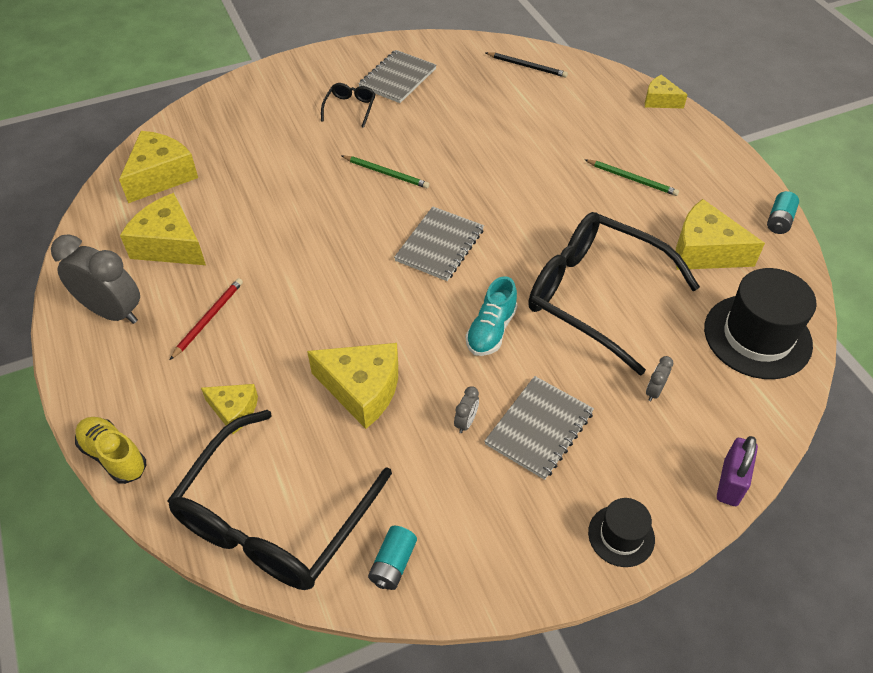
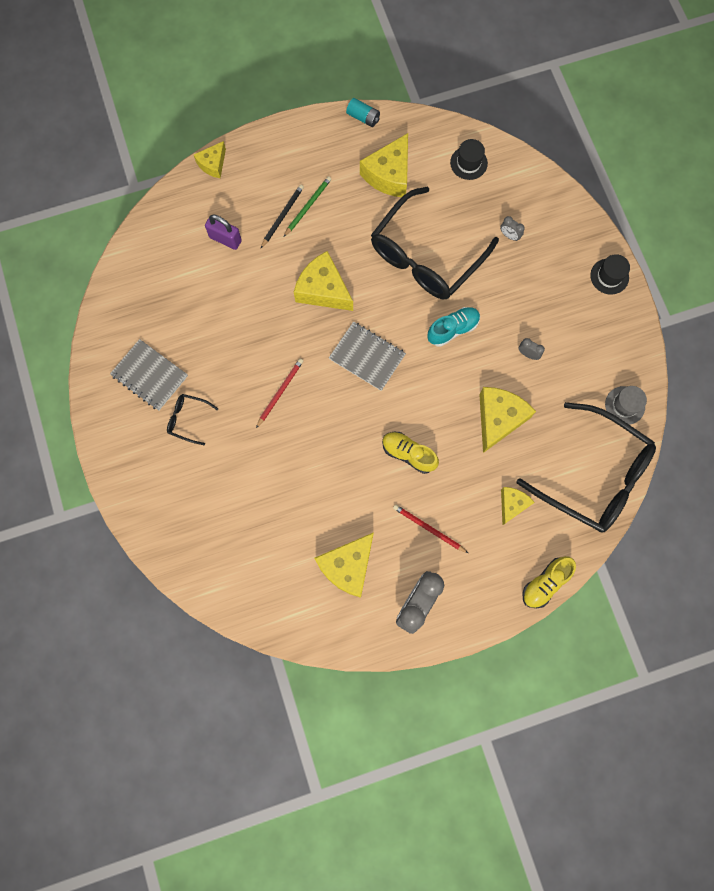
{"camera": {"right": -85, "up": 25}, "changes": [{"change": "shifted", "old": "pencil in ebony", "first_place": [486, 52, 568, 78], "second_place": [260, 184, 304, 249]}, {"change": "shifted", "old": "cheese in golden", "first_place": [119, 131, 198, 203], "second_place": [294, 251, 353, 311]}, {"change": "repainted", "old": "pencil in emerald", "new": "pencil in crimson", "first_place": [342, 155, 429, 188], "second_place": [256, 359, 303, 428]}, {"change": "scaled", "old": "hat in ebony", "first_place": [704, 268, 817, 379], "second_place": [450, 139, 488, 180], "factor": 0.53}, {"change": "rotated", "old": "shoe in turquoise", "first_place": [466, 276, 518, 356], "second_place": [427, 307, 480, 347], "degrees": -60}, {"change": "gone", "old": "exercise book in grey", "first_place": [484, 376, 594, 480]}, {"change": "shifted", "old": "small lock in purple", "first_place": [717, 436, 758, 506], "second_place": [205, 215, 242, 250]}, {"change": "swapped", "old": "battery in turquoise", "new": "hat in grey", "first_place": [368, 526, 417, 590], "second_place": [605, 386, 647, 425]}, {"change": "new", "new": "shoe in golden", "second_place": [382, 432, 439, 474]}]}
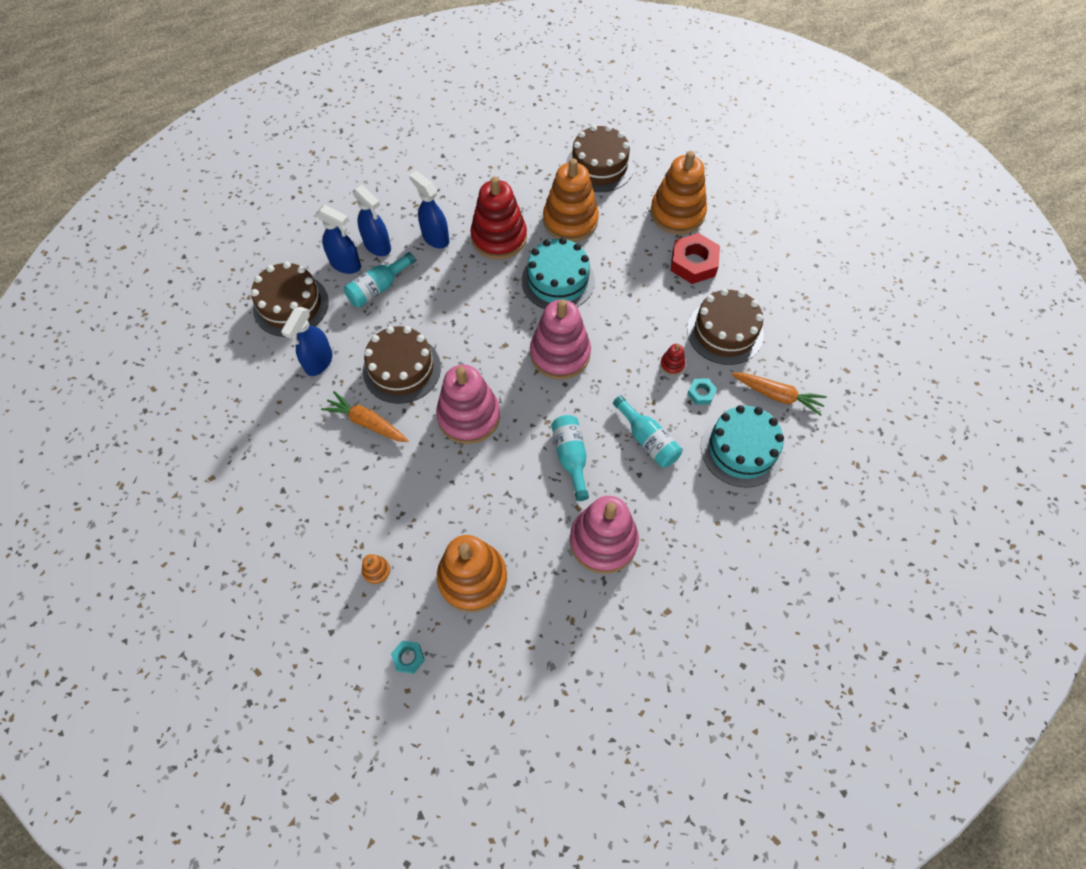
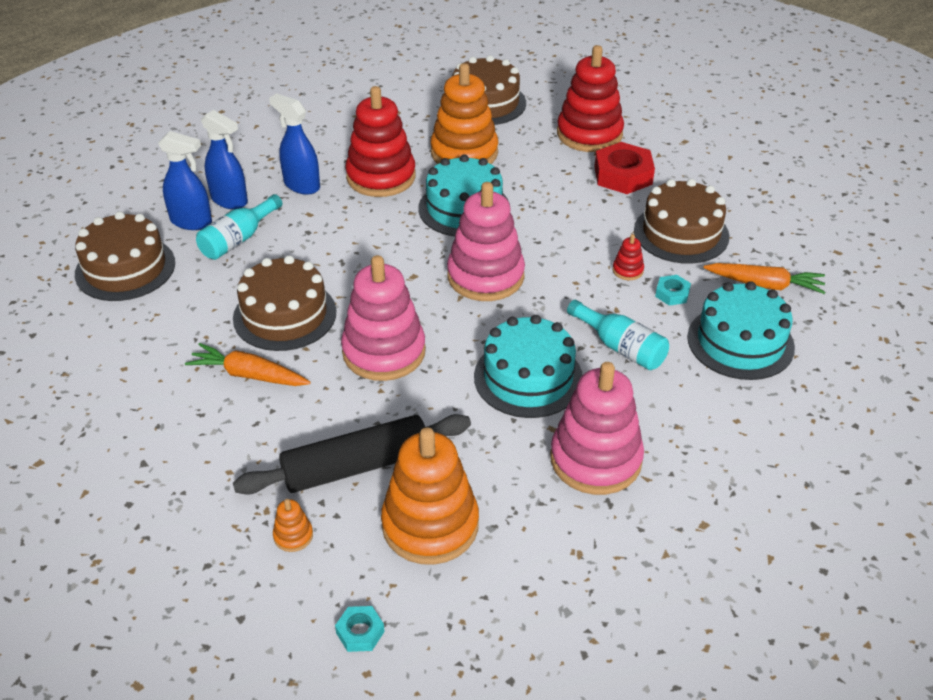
{"camera": {"right": -10, "up": -20}, "changes": [{"change": "repainted", "old": "stacking toy in orange-coloured", "new": "stacking toy in crimson", "first_place": [650, 151, 707, 234], "second_place": [557, 45, 624, 152]}, {"change": "gone", "old": "sprayer in blue", "first_place": [281, 307, 333, 376]}, {"change": "swapped", "old": "bottle in turquoise", "new": "layer cake in turquoise", "first_place": [551, 415, 589, 501], "second_place": [474, 315, 583, 418]}, {"change": "new", "new": "rolling pin in ebony", "second_place": [233, 414, 471, 495]}]}
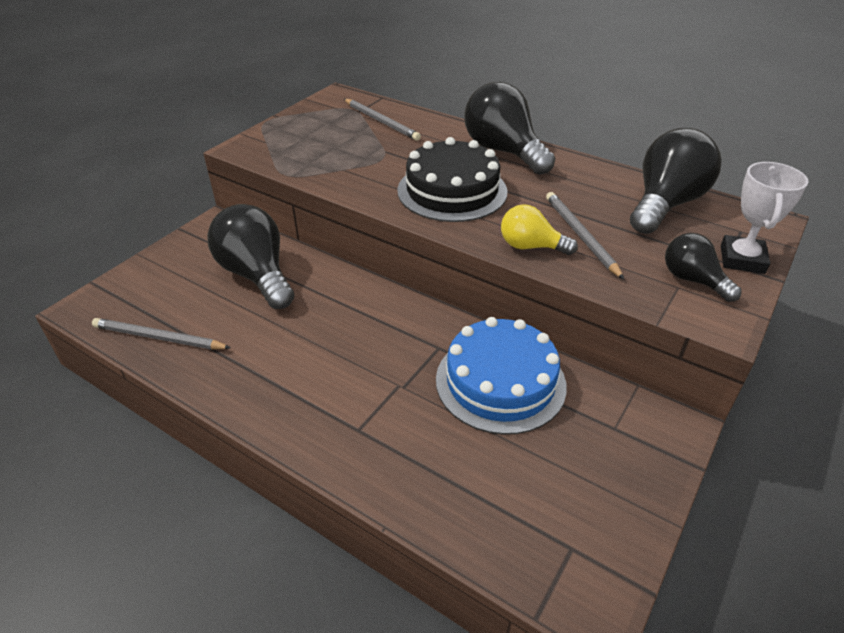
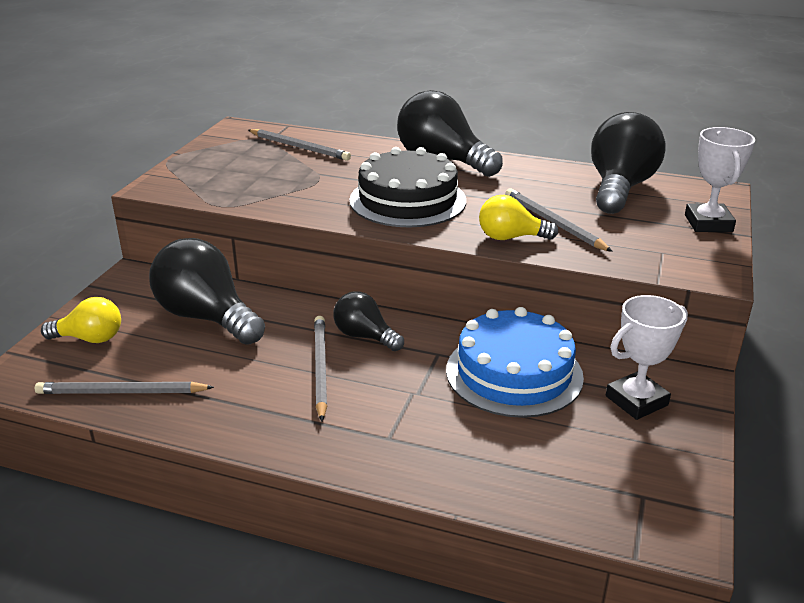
{"camera": {"right": -15, "up": -10}, "changes": [{"change": "shifted", "old": "lightbulb in ebony", "first_place": [665, 233, 742, 302], "second_place": [333, 291, 404, 351]}, {"change": "new", "new": "prize cup in white", "second_place": [606, 295, 688, 420]}, {"change": "new", "new": "lightbulb in golden", "second_place": [41, 297, 121, 343]}, {"change": "new", "new": "pencil in grey", "second_place": [314, 316, 327, 421]}]}
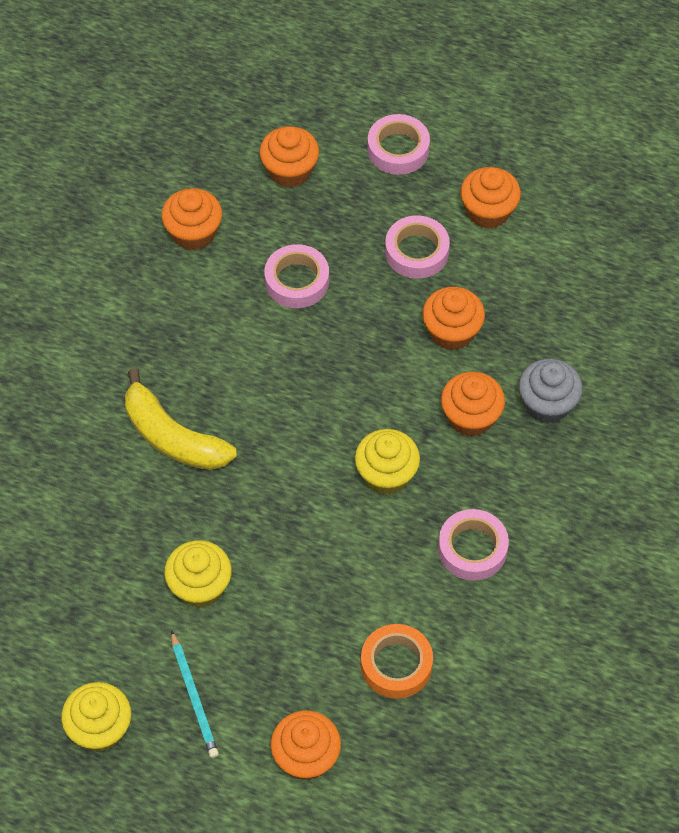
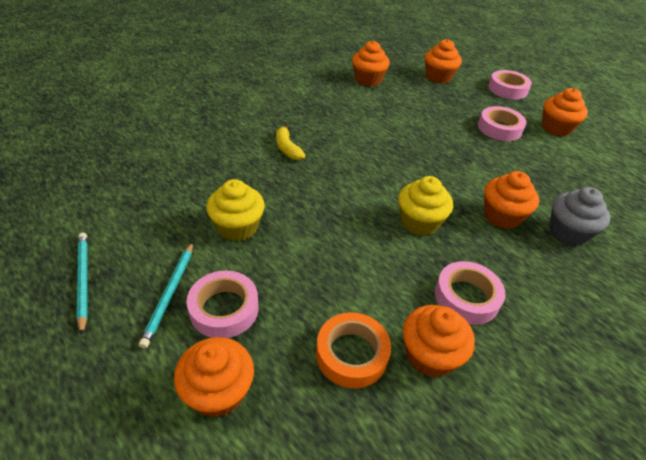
{"camera": {"right": 25, "up": -15}, "changes": [{"change": "shifted", "old": "sticky tape in rose-pink", "first_place": [264, 244, 329, 308], "second_place": [187, 270, 259, 338]}, {"change": "shifted", "old": "muffin in orange-coloured", "first_place": [422, 287, 485, 350], "second_place": [403, 305, 475, 378]}, {"change": "scaled", "old": "banana fruit in golden", "first_place": [125, 368, 237, 470], "second_place": [276, 124, 306, 160], "factor": 0.55}, {"change": "swapped", "old": "muffin in golden", "new": "pencil in turquoise", "first_place": [61, 682, 131, 752], "second_place": [77, 233, 87, 335]}]}
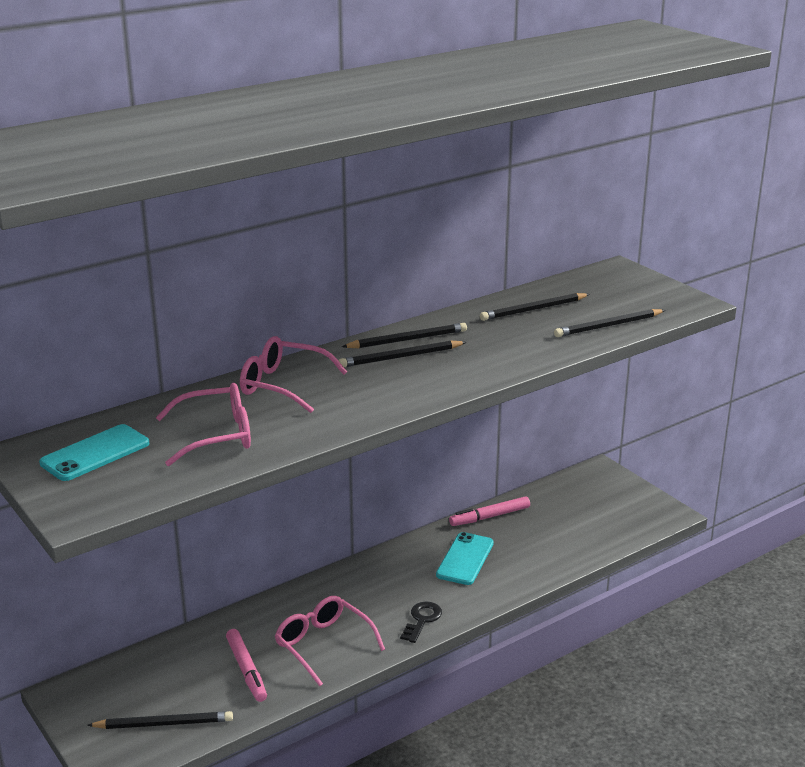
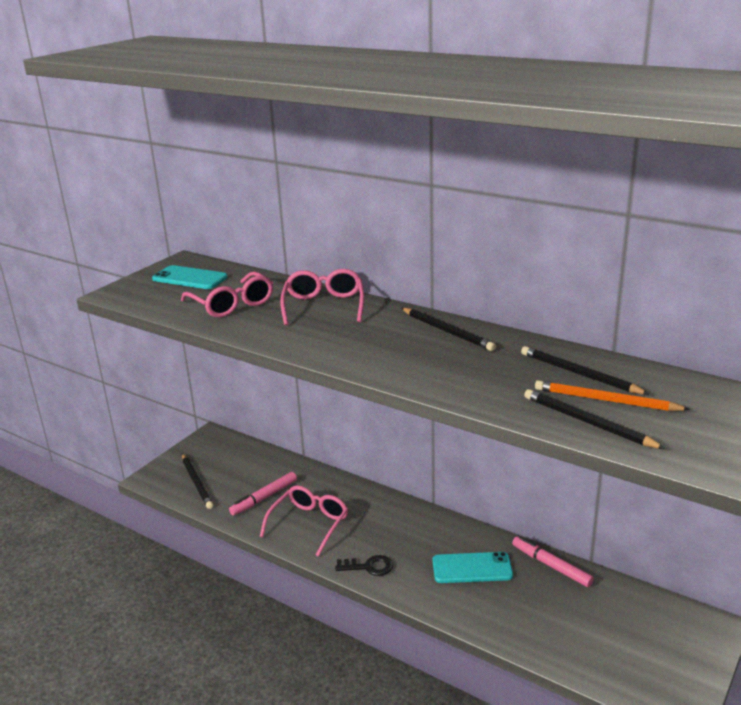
{"camera": {"right": 70, "up": 0}, "changes": [{"change": "gone", "old": "pencil in ebony", "first_place": [338, 341, 467, 367]}, {"change": "new", "new": "pencil in orange-coloured", "second_place": [535, 380, 690, 411]}]}
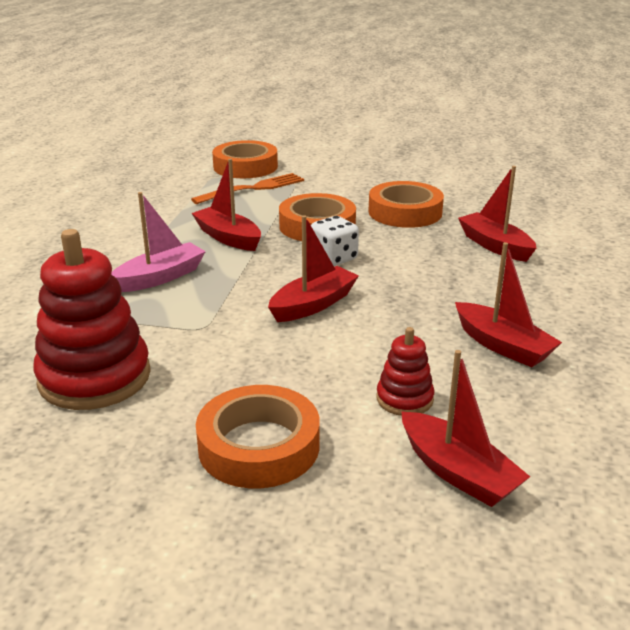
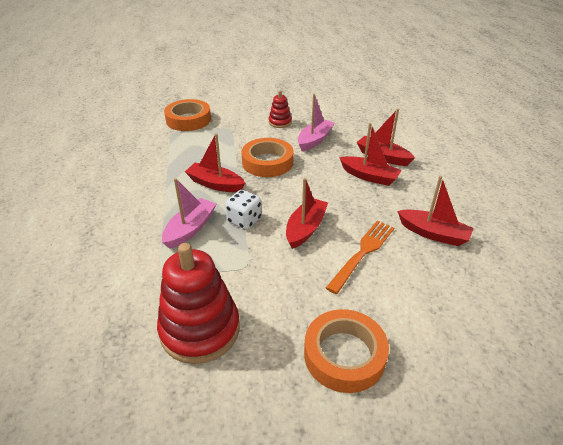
{"camera": {"right": -20, "up": 10}, "changes": [{"change": "shifted", "old": "fork in orange-coloured", "first_place": [191, 173, 304, 204], "second_place": [326, 221, 394, 294]}, {"change": "swapped", "old": "sticky tape in orange-coloured", "new": "toy boat in rose-pink", "first_place": [369, 181, 444, 228], "second_place": [298, 94, 334, 151]}, {"change": "shifted", "old": "die in white", "first_place": [311, 216, 359, 266], "second_place": [225, 190, 262, 229]}, {"change": "shifted", "old": "stacking toy in crimson", "first_place": [376, 327, 434, 416], "second_place": [269, 91, 292, 128]}, {"change": "shifted", "old": "toy boat in crimson", "first_place": [401, 350, 530, 507], "second_place": [339, 123, 402, 186]}]}
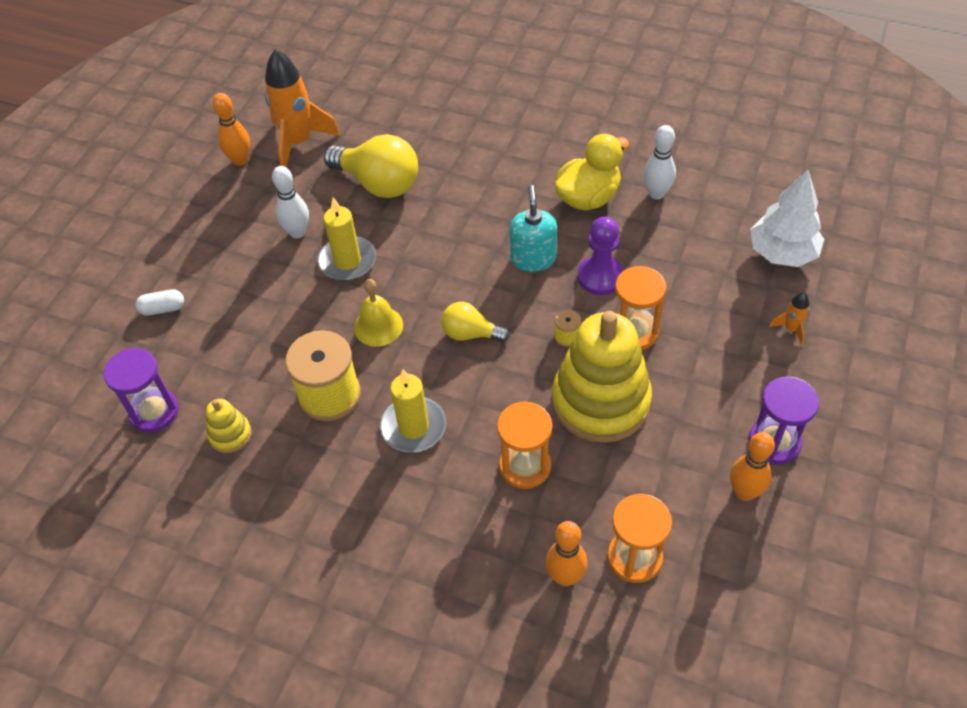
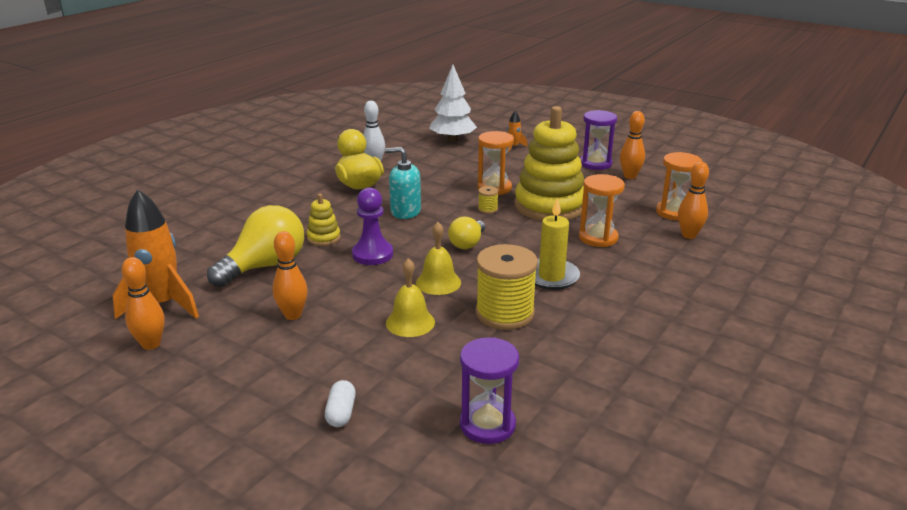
{"camera": {"right": -80, "up": -25}, "changes": [{"change": "repainted", "old": "skittle in white", "new": "skittle in orange-coloured", "first_place": [272, 166, 309, 239], "second_place": [273, 231, 308, 320]}, {"change": "gone", "old": "pillar candle in golden", "first_place": [318, 197, 376, 281]}, {"change": "shifted", "old": "chess pawn in purple", "first_place": [578, 217, 624, 295], "second_place": [352, 187, 393, 265]}, {"change": "shifted", "old": "stacking toy in golden", "first_place": [206, 399, 252, 453], "second_place": [307, 194, 341, 246]}, {"change": "new", "new": "hand bell in golden", "second_place": [386, 258, 435, 337]}]}
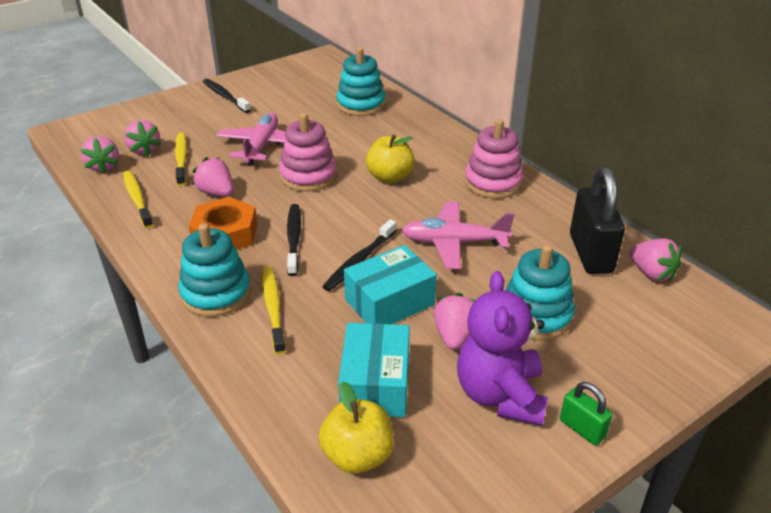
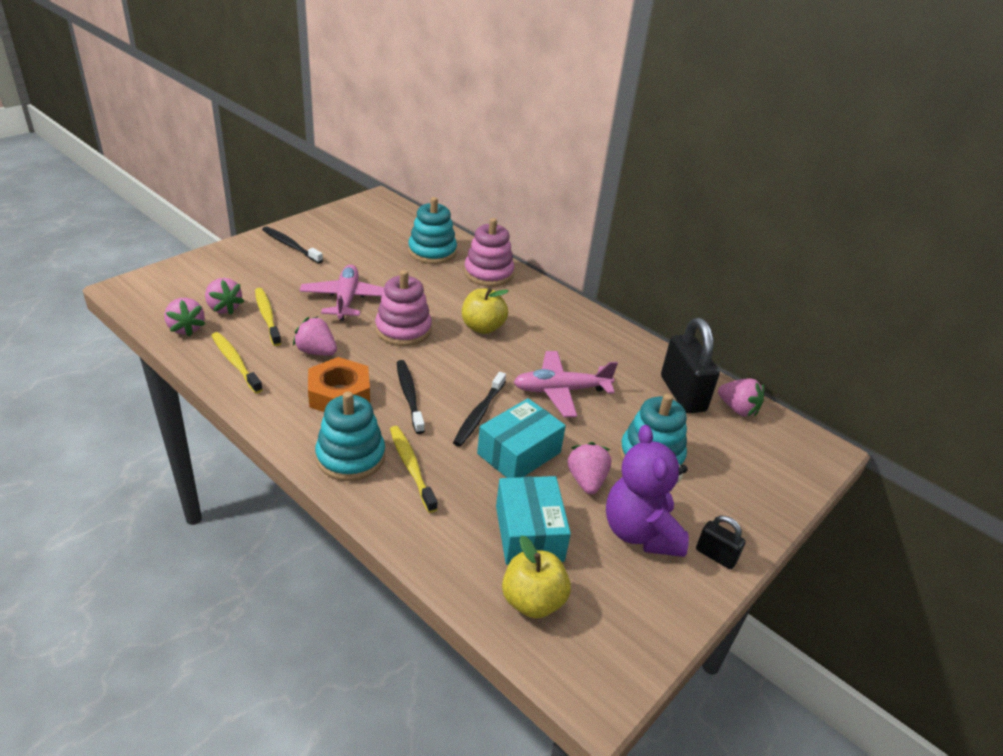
{"camera": {"right": -15, "up": 0}, "changes": [{"change": "shifted", "old": "stacking toy in rose-pink", "first_place": [464, 119, 523, 199], "second_place": [464, 218, 514, 287]}, {"change": "repainted", "old": "small lock in emerald", "new": "small lock in ebony", "first_place": [560, 382, 613, 445], "second_place": [696, 516, 745, 569]}]}
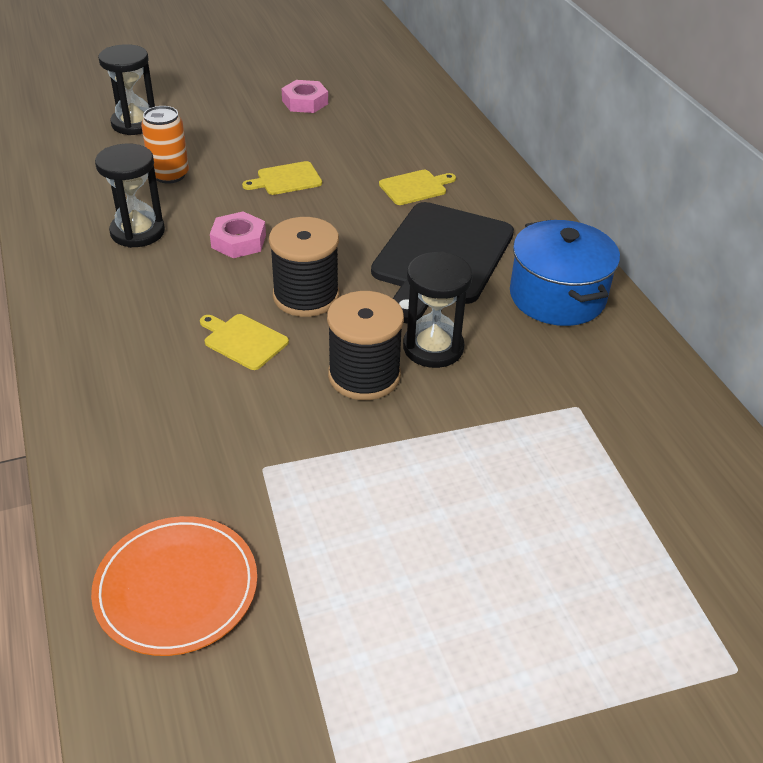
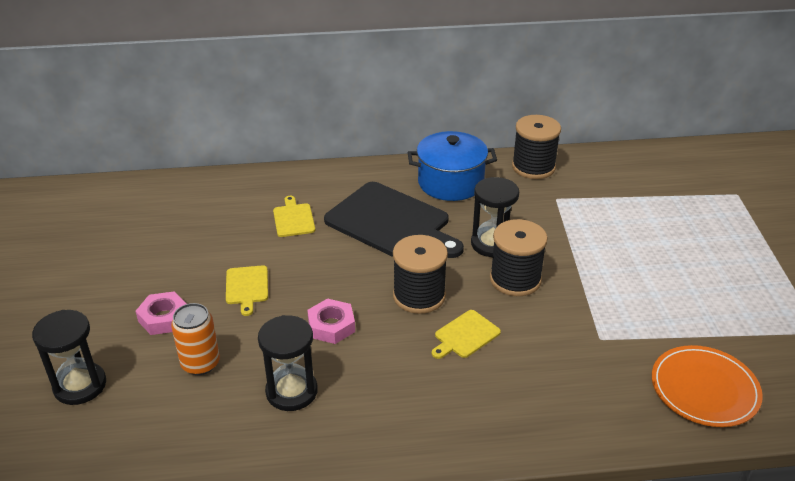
{"camera": {"right": -75, "up": -5}, "changes": [{"change": "shifted", "old": "nut in rose-pink", "first_place": [281, 80, 328, 113], "second_place": [135, 292, 187, 335]}, {"change": "new", "new": "reel of thread in ebony", "second_place": [512, 115, 561, 179]}]}
